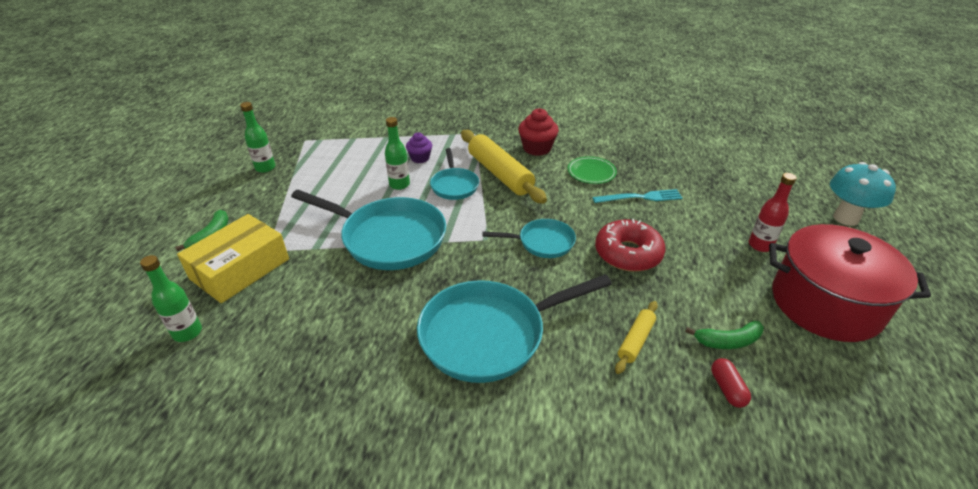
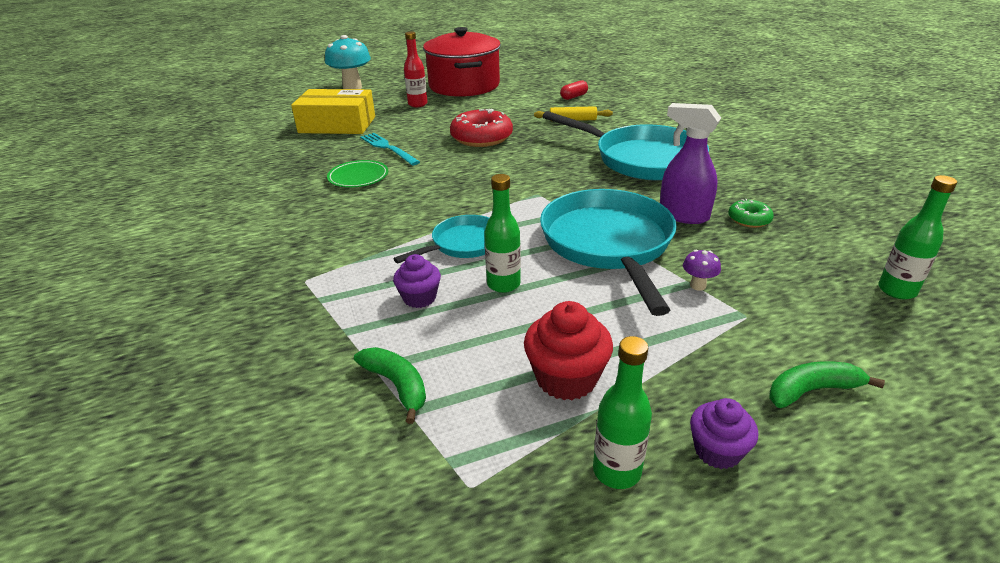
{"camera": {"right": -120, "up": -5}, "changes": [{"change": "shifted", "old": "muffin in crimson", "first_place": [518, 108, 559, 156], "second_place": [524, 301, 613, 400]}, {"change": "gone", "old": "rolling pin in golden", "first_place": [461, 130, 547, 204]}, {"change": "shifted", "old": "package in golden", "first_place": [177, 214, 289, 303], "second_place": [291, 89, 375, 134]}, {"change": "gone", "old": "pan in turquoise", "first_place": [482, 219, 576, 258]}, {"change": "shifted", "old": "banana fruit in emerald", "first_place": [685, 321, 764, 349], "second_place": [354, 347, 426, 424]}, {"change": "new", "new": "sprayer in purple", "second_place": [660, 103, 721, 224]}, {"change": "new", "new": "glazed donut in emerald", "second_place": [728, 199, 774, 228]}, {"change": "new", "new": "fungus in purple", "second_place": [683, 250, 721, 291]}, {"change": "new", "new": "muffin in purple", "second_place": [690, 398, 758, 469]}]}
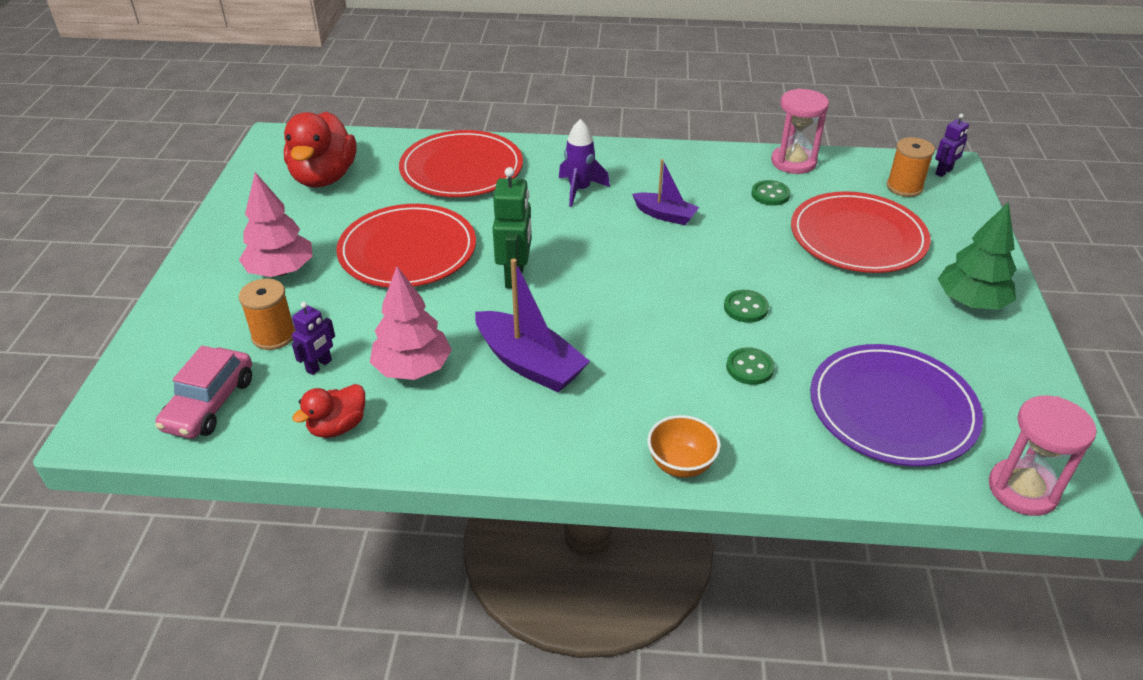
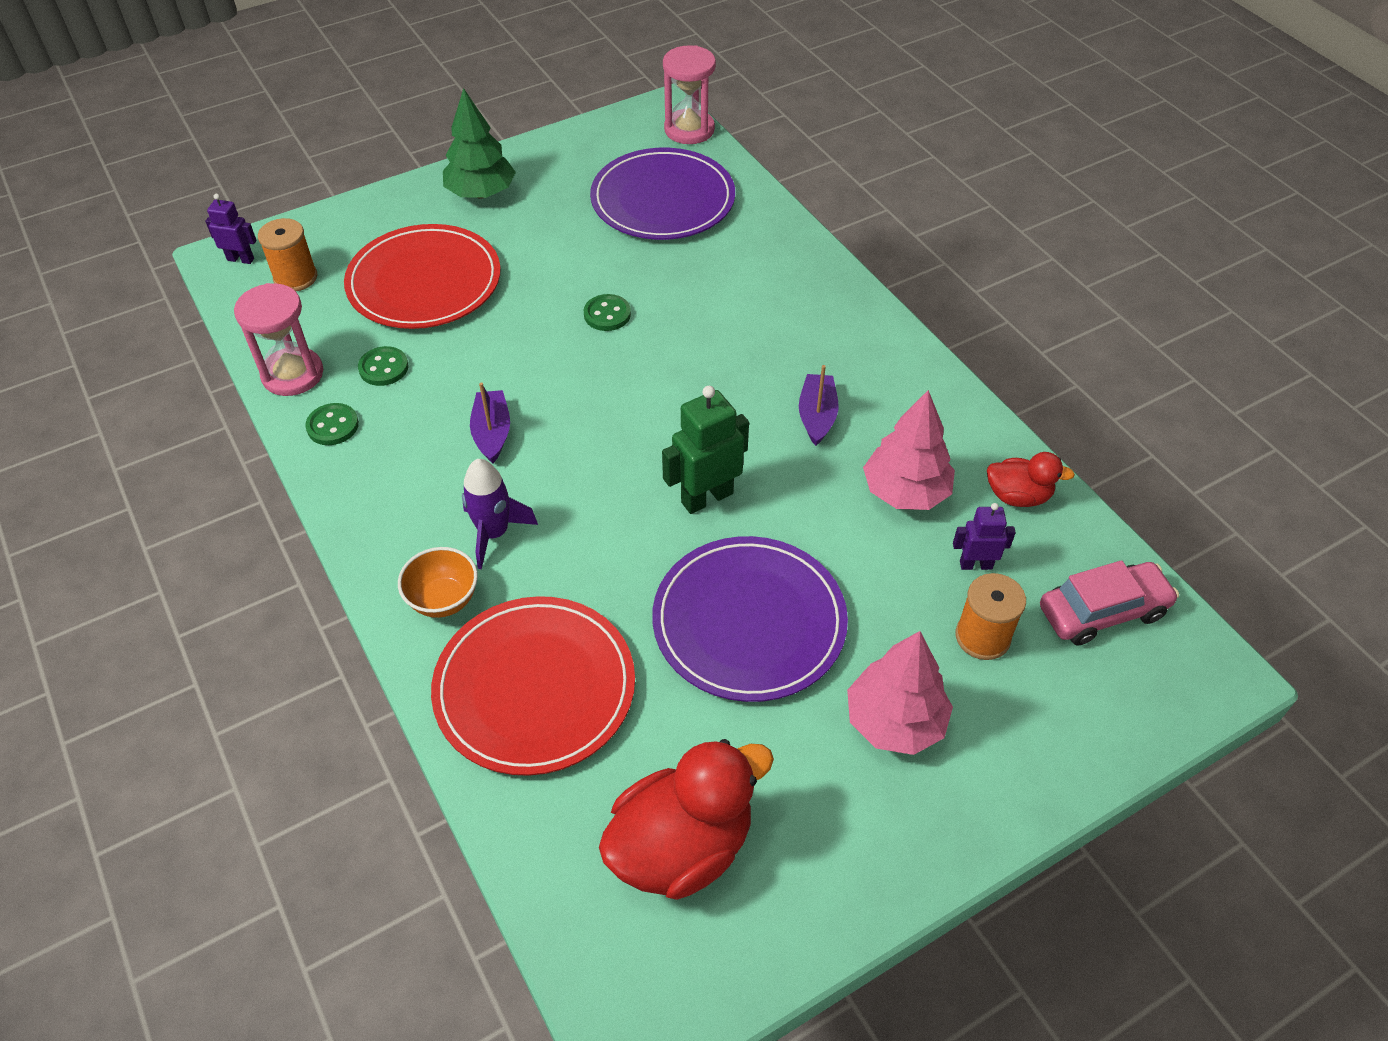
{"camera": {"right": -125, "up": 10}, "changes": [{"change": "repainted", "old": "flat dish in crimson", "new": "flat dish in purple", "first_place": [337, 204, 476, 287], "second_place": [652, 536, 848, 702]}, {"change": "scaled", "old": "toy boat in purple", "first_place": [475, 258, 590, 392], "second_place": [799, 365, 839, 446], "factor": 0.61}, {"change": "shifted", "old": "button in emerald", "first_place": [726, 347, 775, 385], "second_place": [305, 403, 359, 445]}, {"change": "shifted", "old": "serving bowl in orange-coloured", "first_place": [647, 415, 721, 478], "second_place": [398, 547, 478, 618]}]}
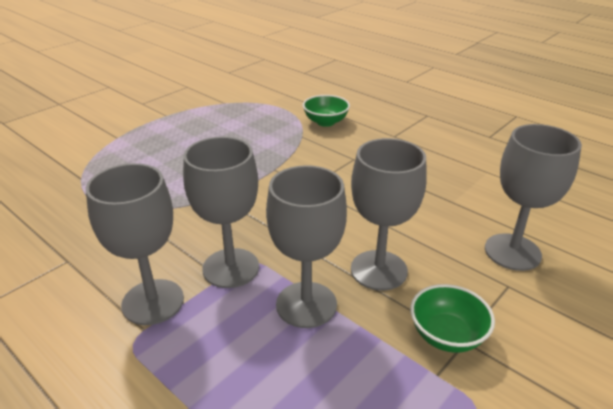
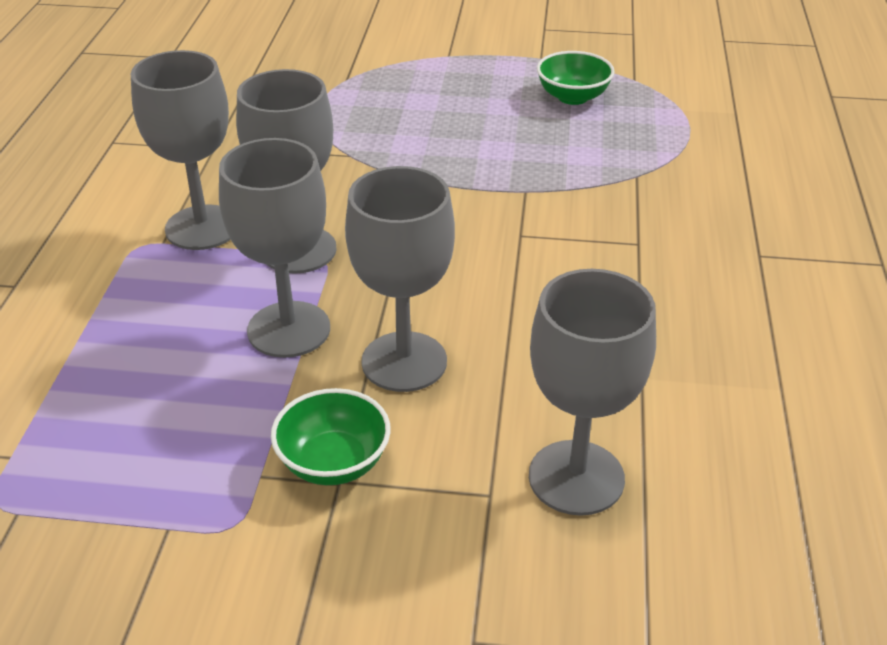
{"camera": {"right": 55, "up": 5}, "changes": [{"change": "shifted", "old": "serving bowl in emerald", "first_place": [303, 95, 350, 127], "second_place": [537, 51, 615, 105]}]}
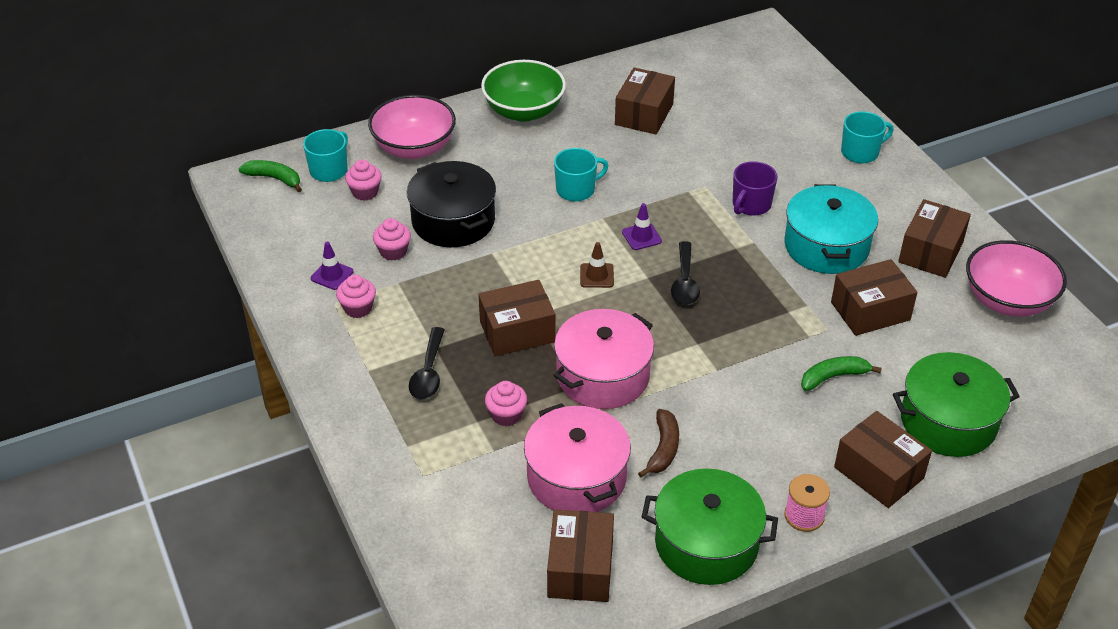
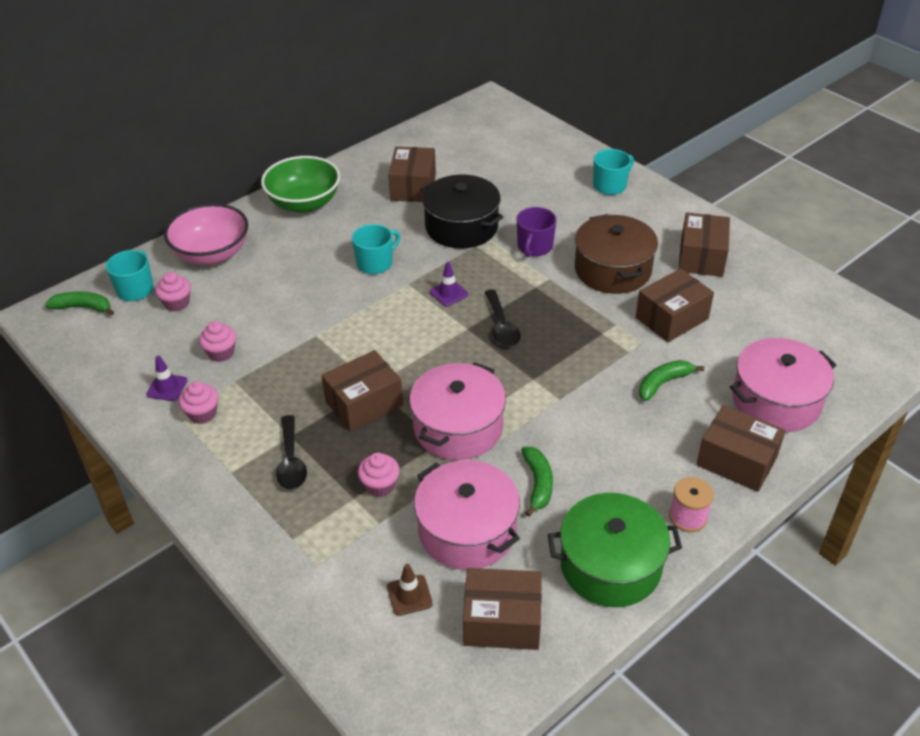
{"camera": {"right": -15, "up": 0}, "changes": [{"change": "shifted", "old": "pot in ebony", "first_place": [407, 161, 496, 247], "second_place": [421, 175, 503, 248]}, {"change": "repainted", "old": "pot in turquoise", "new": "pot in russet", "first_place": [785, 184, 878, 274], "second_place": [575, 214, 658, 294]}, {"change": "gone", "old": "serving bowl in rose-pink", "first_place": [966, 240, 1067, 317]}, {"change": "shifted", "old": "safety cone in russet", "first_place": [580, 242, 614, 288], "second_place": [387, 564, 433, 616]}, {"change": "repainted", "old": "pot in emerald", "new": "pot in rose-pink", "first_place": [893, 352, 1020, 457], "second_place": [730, 338, 836, 432]}, {"change": "repainted", "old": "banana fruit in russet", "new": "banana fruit in emerald", "first_place": [638, 409, 679, 478], "second_place": [521, 447, 553, 517]}, {"change": "rotated", "old": "package in russet", "first_place": [547, 509, 614, 602], "second_place": [463, 568, 542, 650], "degrees": -75}]}
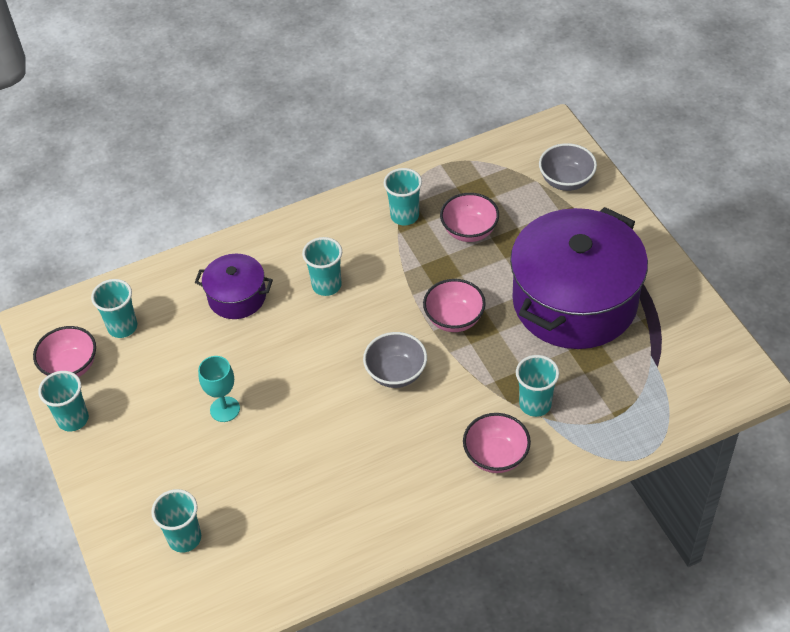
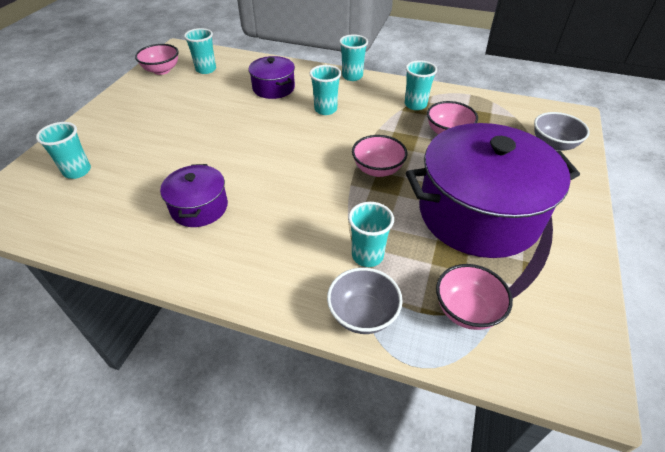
{"camera": {"right": 40, "up": -5}, "changes": [{"change": "shifted", "old": "serving bowl in grey", "first_place": [363, 332, 427, 388], "second_place": [327, 268, 403, 334]}, {"change": "gone", "old": "chalice in turquoise", "first_place": [198, 356, 240, 422]}, {"change": "shifted", "old": "tumbler in turquoise", "first_place": [38, 371, 89, 431], "second_place": [339, 34, 368, 81]}, {"change": "shifted", "old": "serving bowl in rose-pink", "first_place": [463, 413, 531, 473], "second_place": [436, 264, 513, 330]}, {"change": "new", "new": "pot in purple", "second_place": [160, 164, 228, 227]}]}
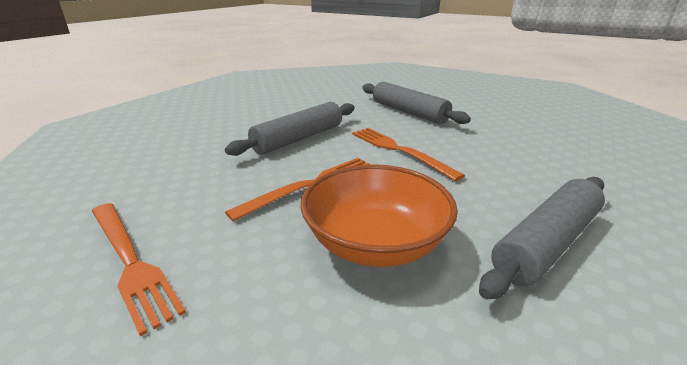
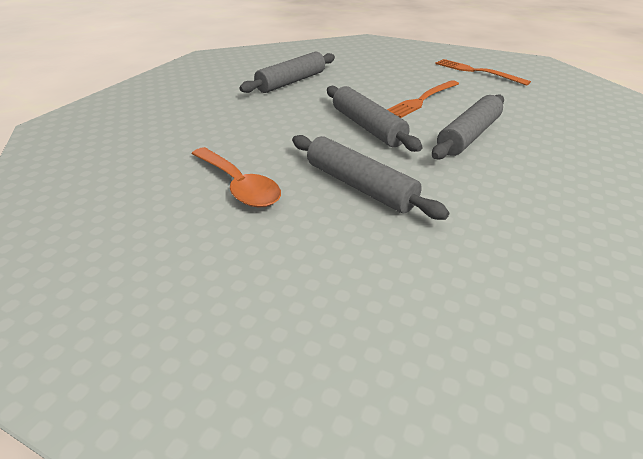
{"camera": {"right": 175, "up": 10}, "changes": [{"change": "swapped", "old": "fork in orange-coloured", "new": "rolling pin in grey", "first_place": [352, 128, 465, 181], "second_place": [327, 86, 422, 152]}, {"change": "gone", "old": "serving bowl in orange-coloured", "first_place": [300, 164, 458, 267]}, {"change": "new", "new": "tablespoon in orange-coloured", "second_place": [192, 147, 281, 208]}]}
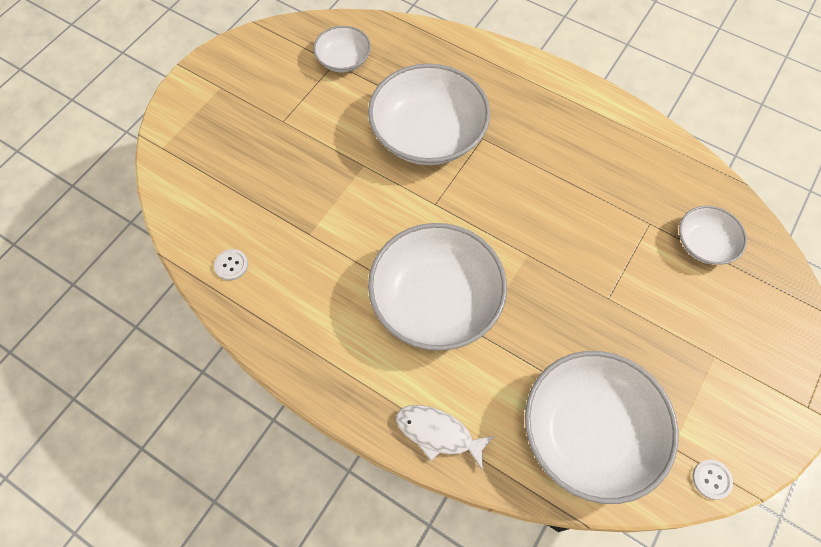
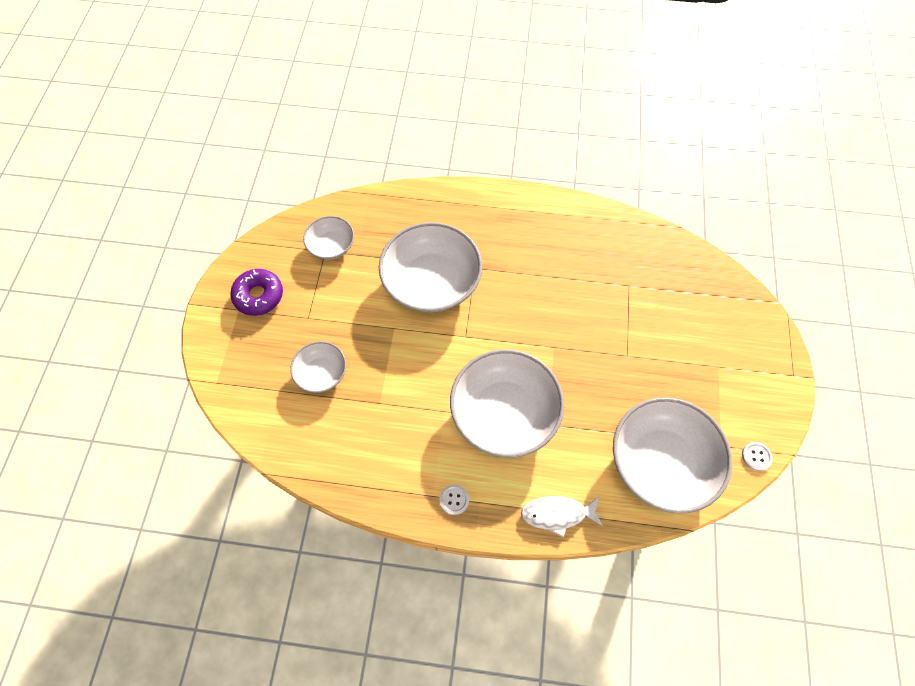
{"camera": {"right": -25, "up": 0}, "changes": [{"change": "shifted", "old": "serving bowl in white", "first_place": [679, 206, 747, 265], "second_place": [290, 341, 346, 393]}, {"change": "shifted", "old": "button in white", "first_place": [214, 249, 248, 280], "second_place": [439, 484, 469, 515]}, {"change": "new", "new": "glazed donut in purple", "second_place": [230, 269, 283, 316]}]}
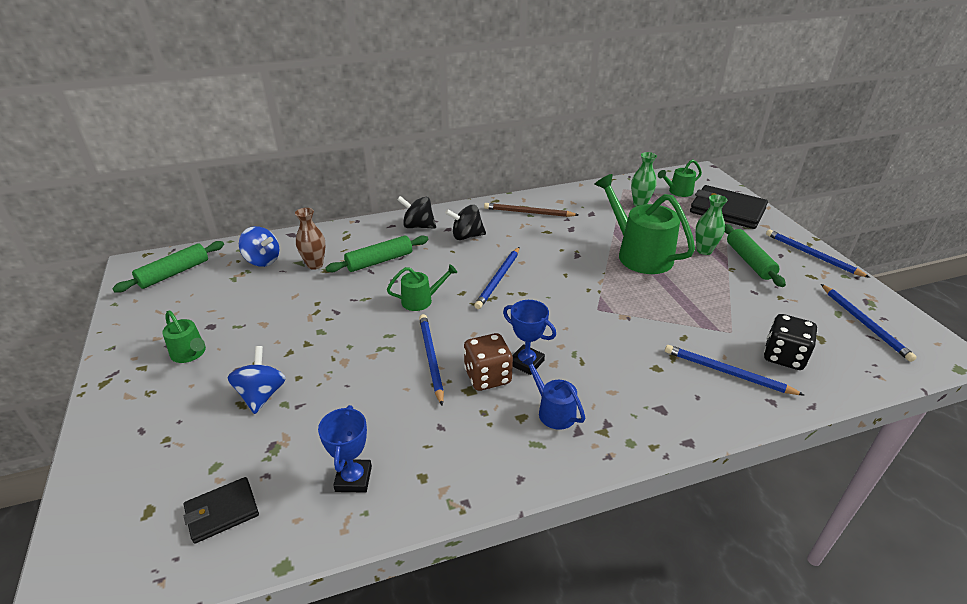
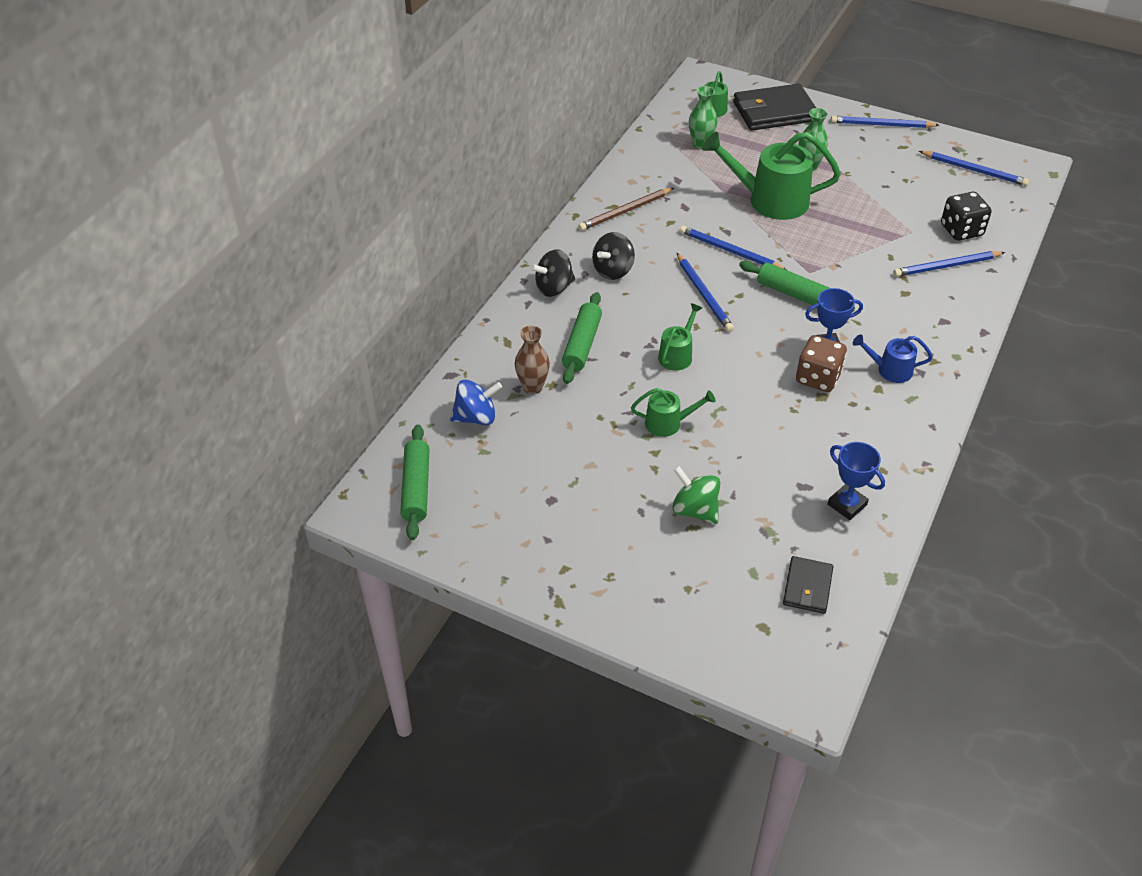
{"camera": {"right": -45, "up": 10}, "changes": [{"change": "shifted", "old": "rolling pin in emerald", "first_place": [725, 224, 786, 287], "second_place": [739, 261, 855, 312]}, {"change": "shifted", "old": "watering pot in emerald", "first_place": [162, 311, 206, 363], "second_place": [631, 388, 716, 437]}, {"change": "shifted", "old": "pencil in blue", "first_place": [419, 314, 444, 406], "second_place": [680, 225, 788, 271]}, {"change": "repainted", "old": "whirligig in blue", "new": "whirligig in emerald", "first_place": [228, 346, 286, 414], "second_place": [672, 466, 720, 524]}]}
